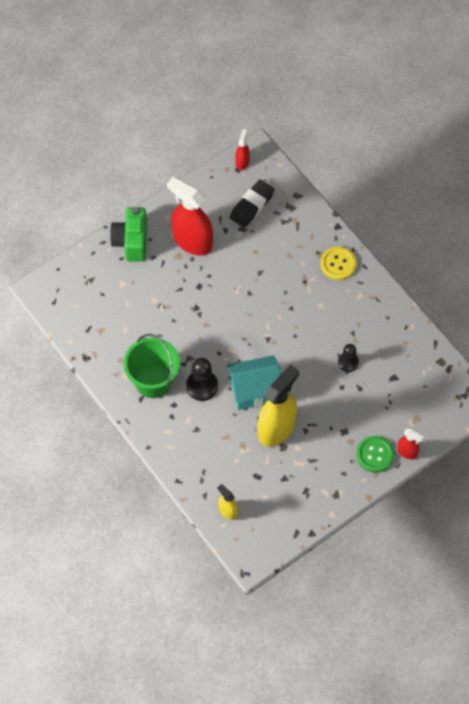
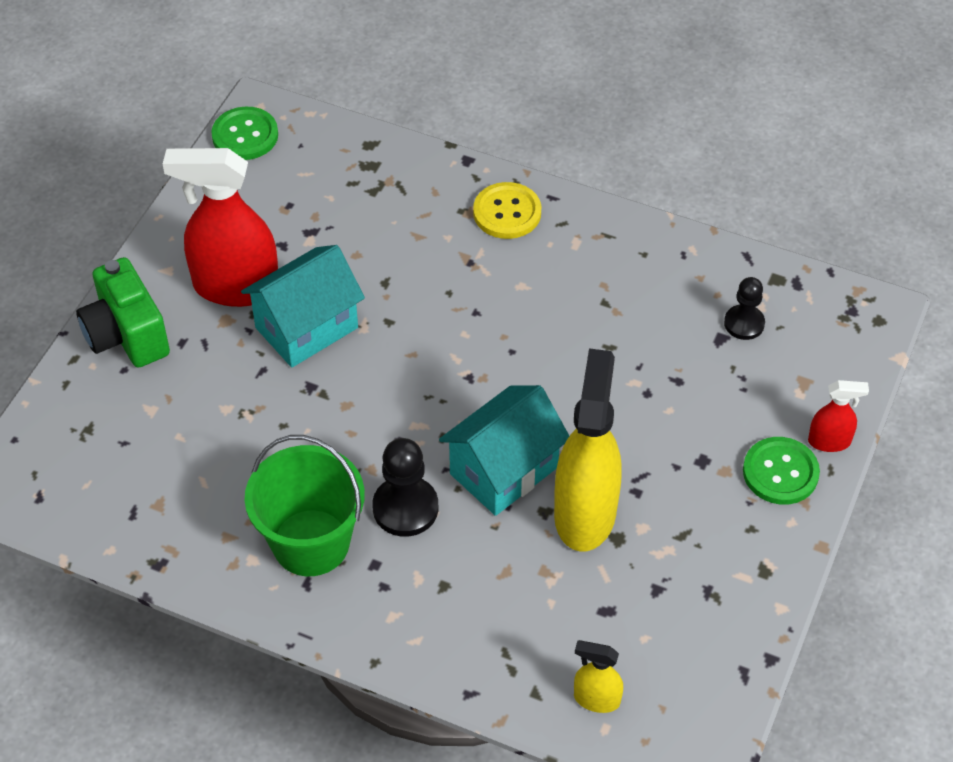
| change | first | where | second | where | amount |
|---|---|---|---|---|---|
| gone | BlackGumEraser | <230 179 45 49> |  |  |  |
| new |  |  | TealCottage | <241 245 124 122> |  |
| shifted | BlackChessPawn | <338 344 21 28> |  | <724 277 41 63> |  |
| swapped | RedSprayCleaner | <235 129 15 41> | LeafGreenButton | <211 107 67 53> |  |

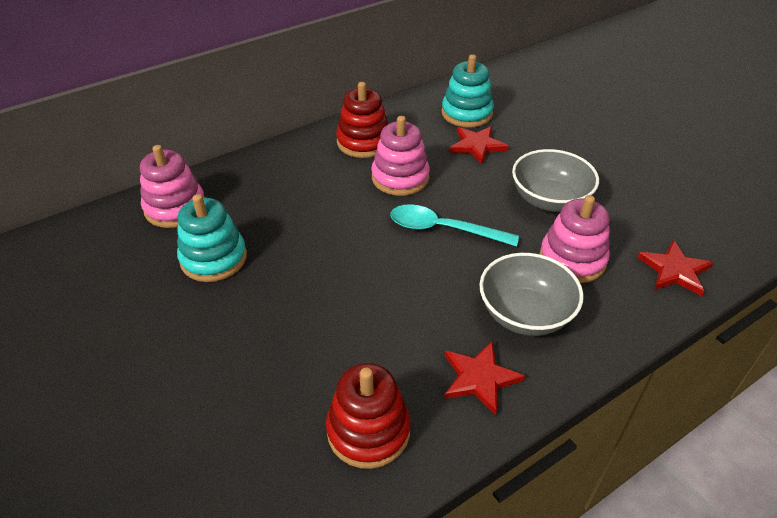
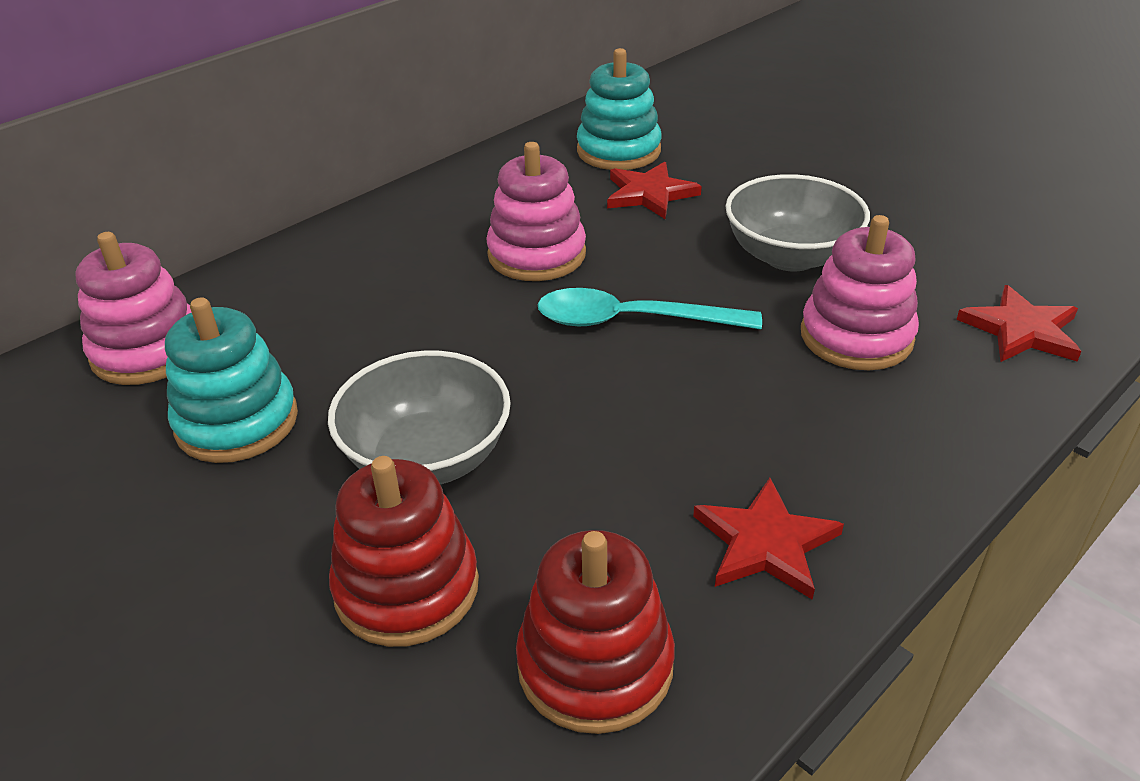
| change | first | where | second | where | amount |
|---|---|---|---|---|---|
| shifted | RedRingStacker | <336 82 52 76> |  | <329 456 150 191> |  |
| shifted | AshGreyServingBowl | <480 253 104 83> |  | <328 350 183 134> |  |

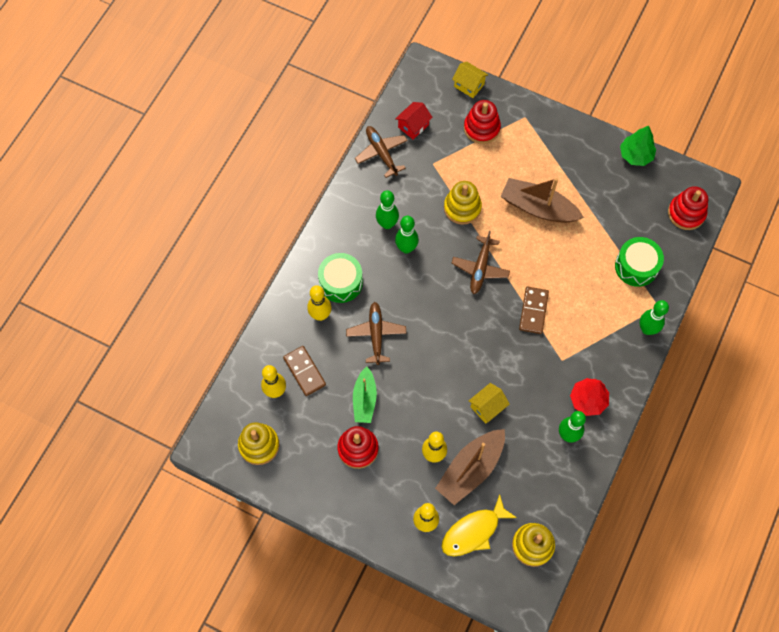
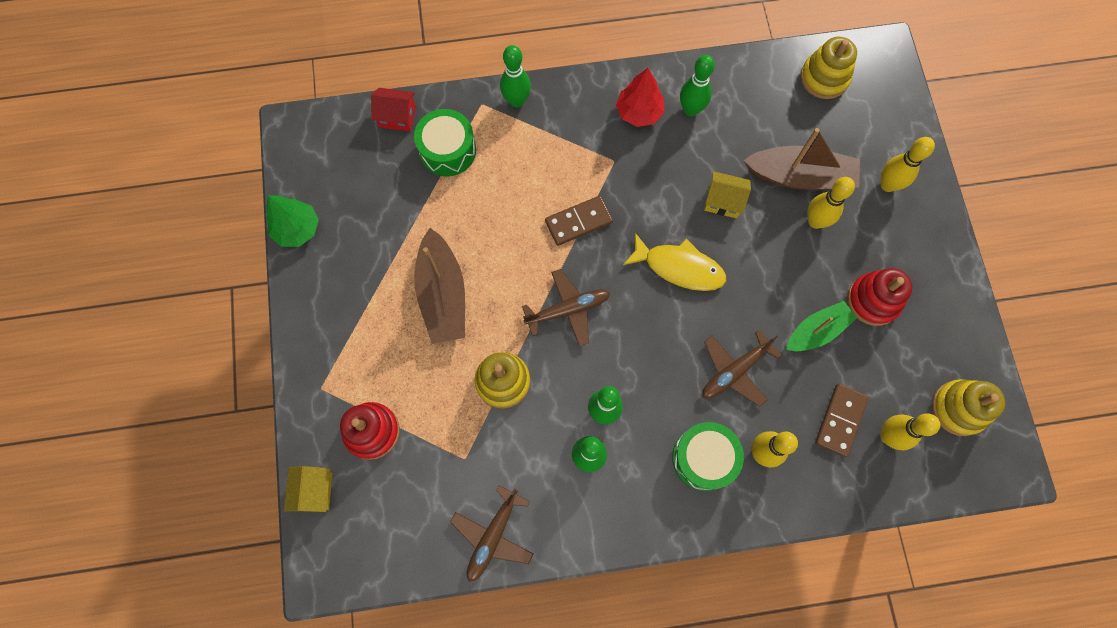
| change | first | where | second | where | amount |
|---|---|---|---|---|---|
| gone | RedRingStacker | <668 186 40 44> |  |  |  |
| shifted | RedCottage | <395 102 38 38> |  | <371 88 45 43> |  |
| shifted | GoldenToyFish | <441 494 76 62> |  | <623 233 103 58> |  |

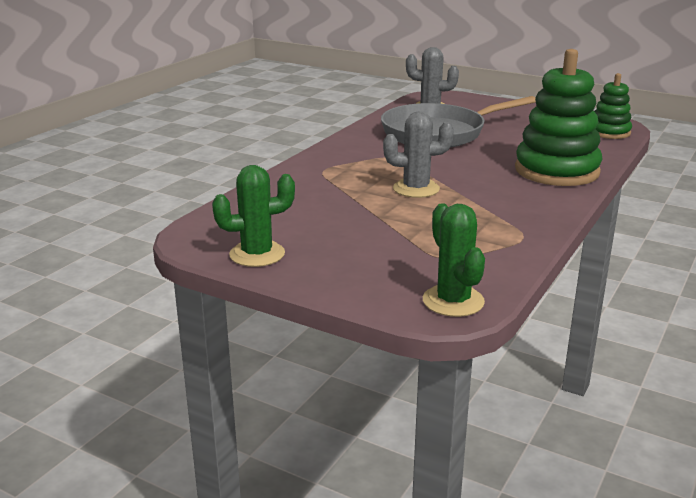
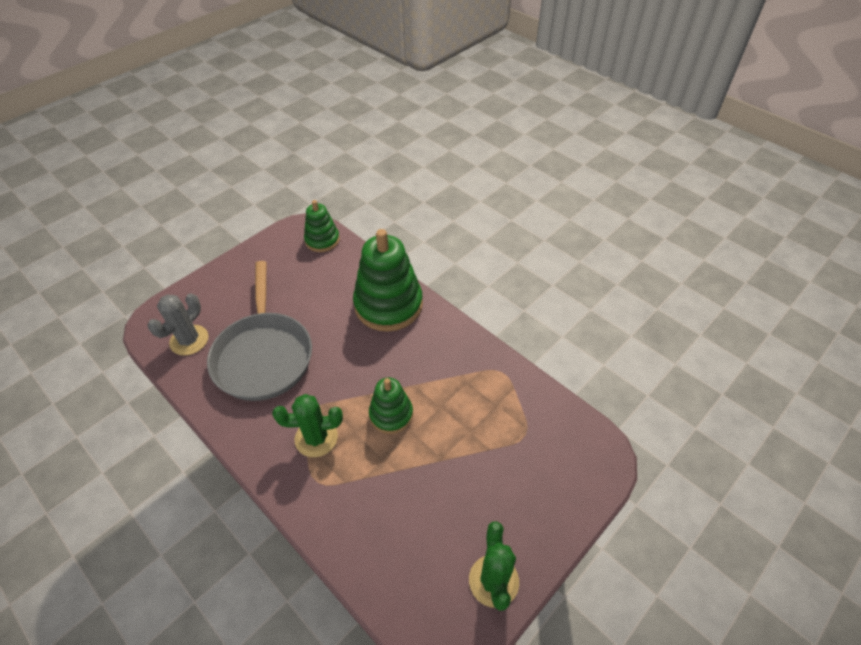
| change | first | where | second | where | amount |
|---|---|---|---|---|---|
| shifted | LeafGreenCactus | <423 203 62 114> |  | <272 394 71 63> |  |
| swapped | AshGreyCactus | <383 111 71 87> | LeafGreenRingStacker | <369 377 44 57> |  |

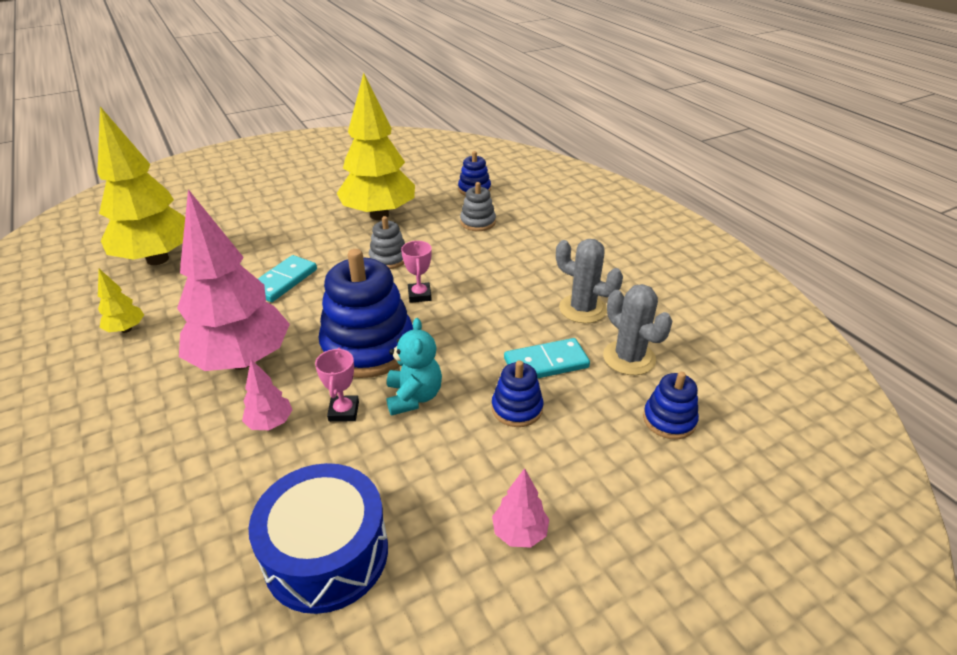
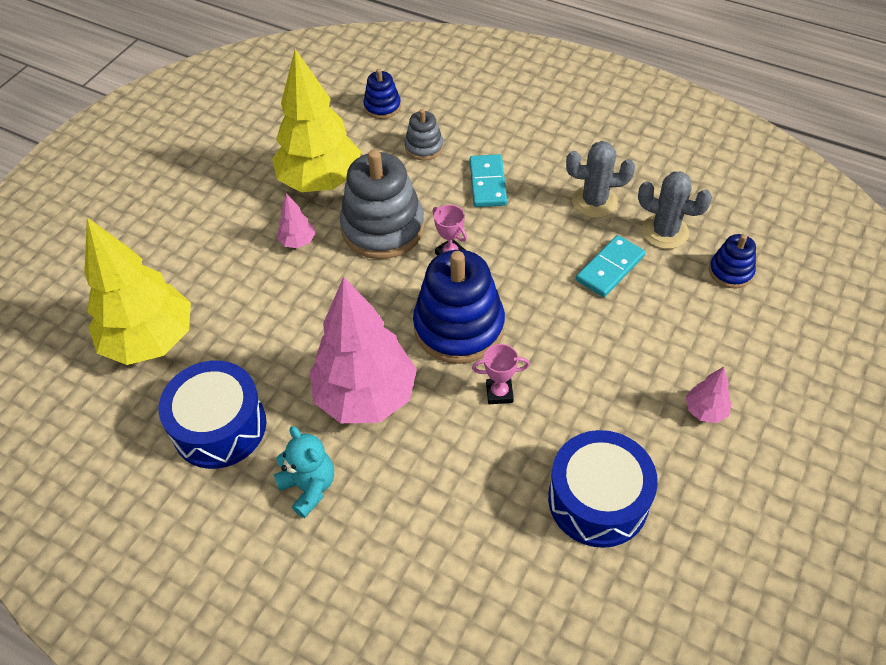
| change | first | where | second | where | amount |
|---|---|---|---|---|---|
| gone | CobaltRingStacker | <492 360 51 67> |  |  |  |
| shifted | PinkTree | <242 359 50 71> |  | <277 193 39 55> |  |
| shifted | TealDominoTile | <258 255 59 47> |  | <470 154 37 53> |  |
| shifted | TealTeddyBear | <387 318 55 98> |  | <274 426 60 92> |  |
| swapped | GoldenTree | <98 269 46 64> | CobaltToyDrum | <159 361 107 108> |  |
| rotated | PinkPrizeCup | <315 348 44 74> |  | <472 344 58 60> | 60 degrees counterclockwise |
| scaled | AshGreyRingStacker | <369 216 36 53> |  | <340 149 84 110> | x2.00 |

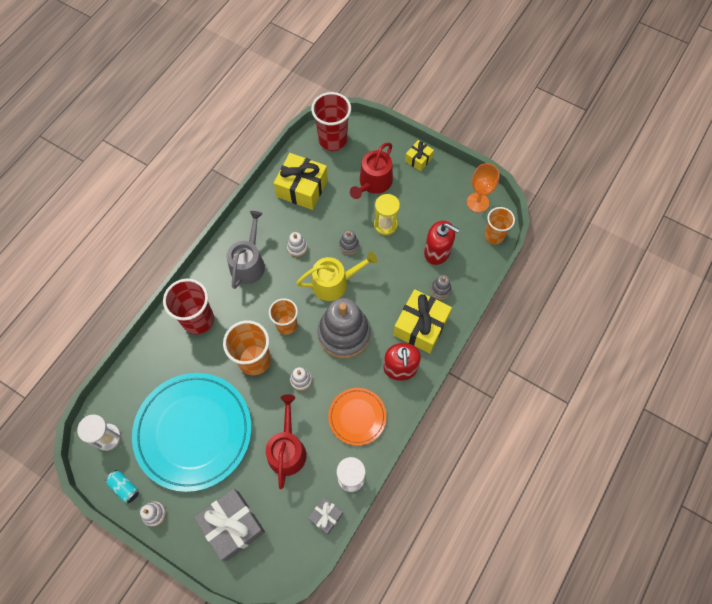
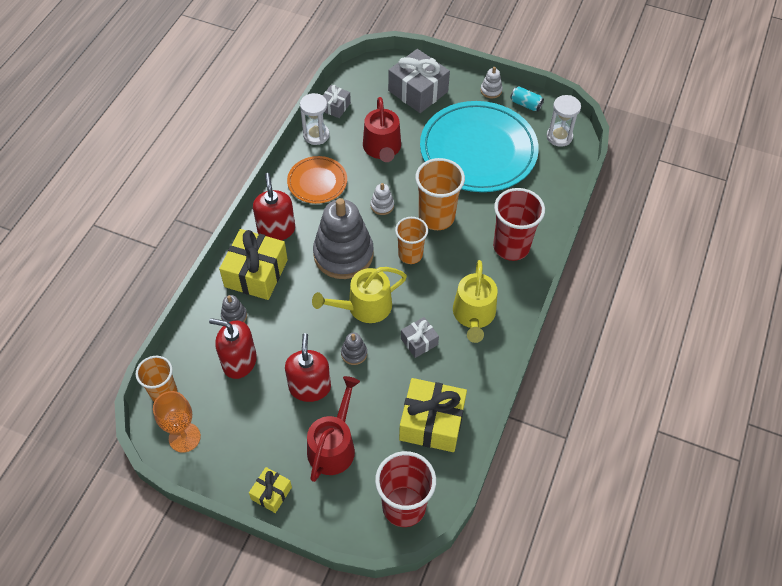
| change | first | where | second | where | amount |
|---|---|---|---|---|---|
| swapped | SnowWhiteRingStacker | <287 232 20 25> | AshGreyGift | <401 317 38 41> |  |
| swapped | GoldenHourglass | <374 194 26 41> | RedPumpBottle | <285 333 46 69> |  |
| repainted | AshGreyWateringCan | <227 211 38 78> | GoldenWateringCan | <453 260 45 83> |  |

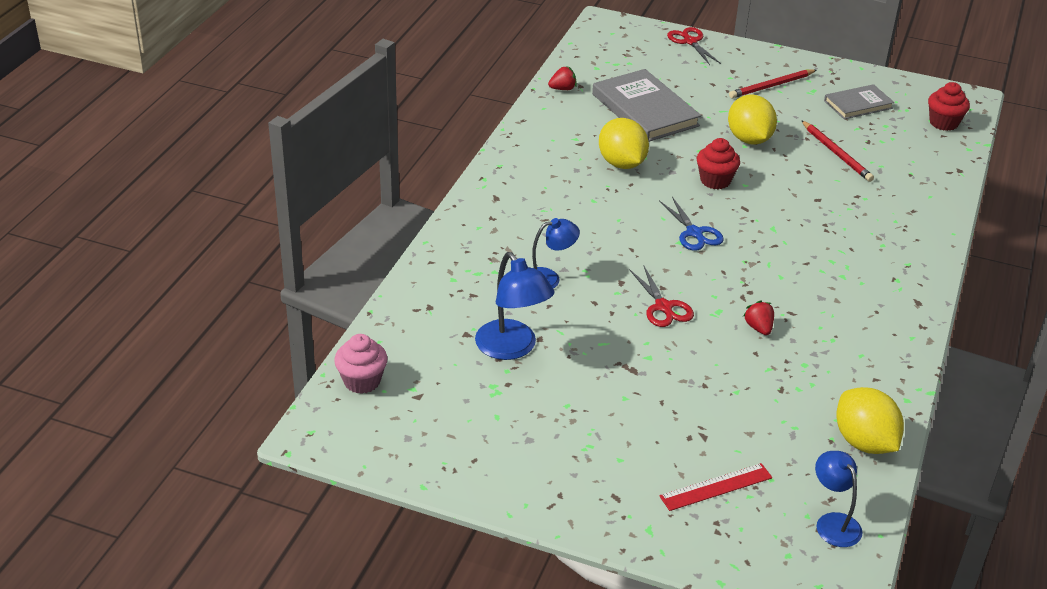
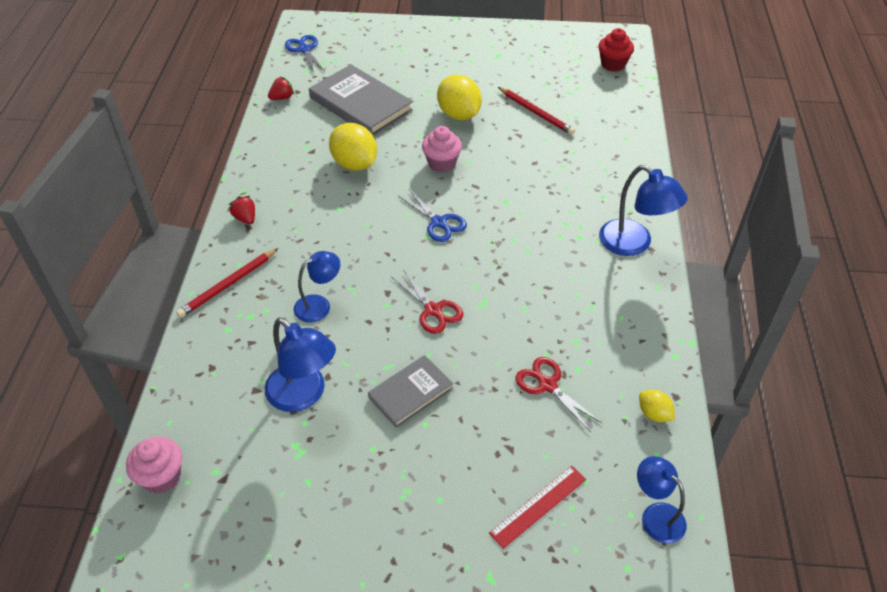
| change | first | where | second | where | amount |
|---|---|---|---|---|---|
| new |  |  | CobaltScissors | <285 35 40 38> |  |
| new |  |  | CobaltDeskLamp | <599 165 89 91> |  |
| shifted | RedScissors | <667 27 54 38> |  | <515 357 88 75> |  |
| shifted | RedPencil | <729 69 87 29> |  | <176 248 103 70> |  |
| shifted | RedBerry | <743 300 31 35> |  | <229 196 26 28> |  |
| shifted | AshGreyHardback | <824 84 70 35> |  | <368 355 85 73> |  |
| repainted | RedMuffin | <696 138 44 51> | PinkMuffin | <422 126 40 47> |  |
| scaled | GoldenCitrusFruit | <836 387 68 67> |  | <639 390 36 32> | x0.52 |

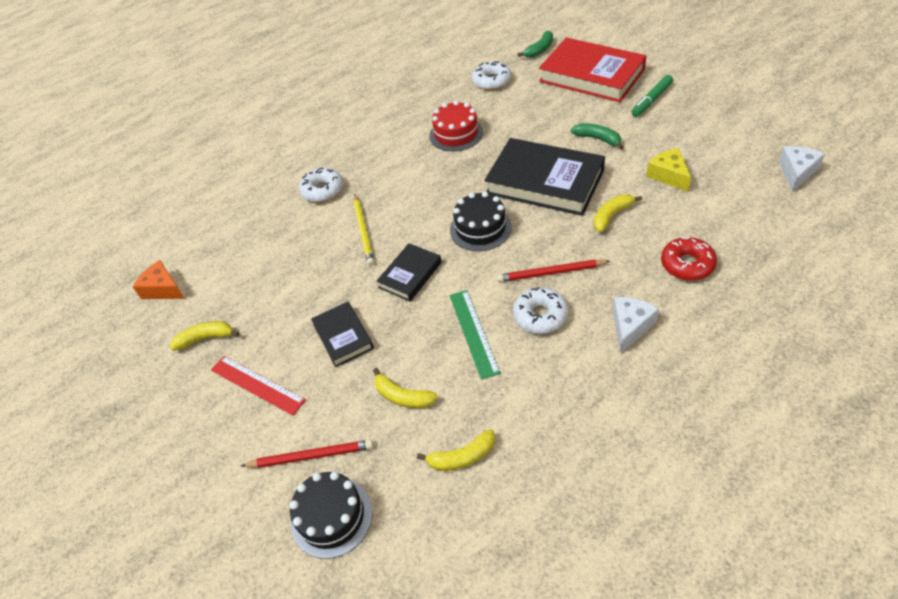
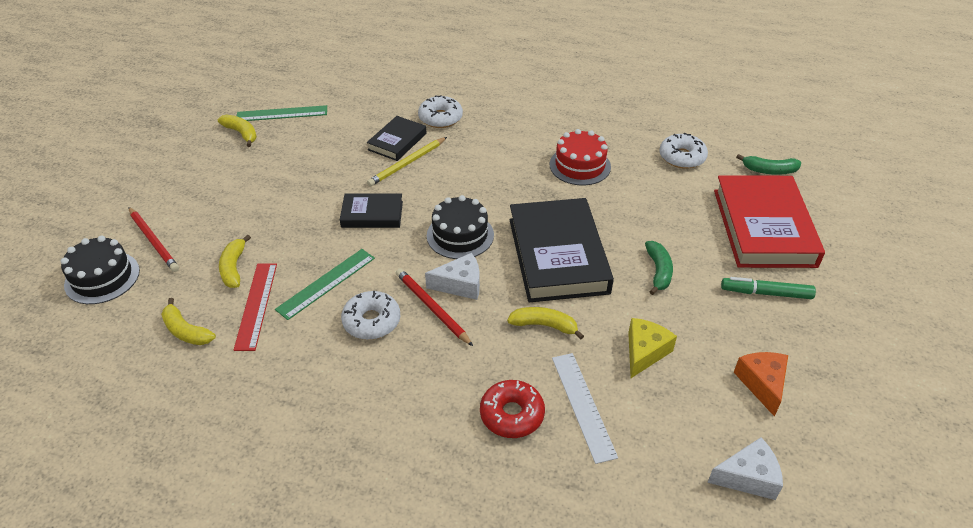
| change | first | where | second | where | amount |
|---|---|---|---|---|---|
| new |  |  | LeafGreenRuler | <237 105 90 16> |  |
| new |  |  | SnowWhiteRuler | <552 353 66 111> |  |
| shifted | BrightOrangeCheeseWedge | <133 260 52 39> |  | <734 352 54 65> |  |
| shifted | RedRuler | <211 356 95 60> |  | <234 263 43 88> |  |
| shifted | BlackHardback | <311 302 63 65> |  | <367 116 59 45> |  |
| shifted | SnowWhiteCheeseWedge | <613 297 46 56> |  | <425 253 55 47> |  |

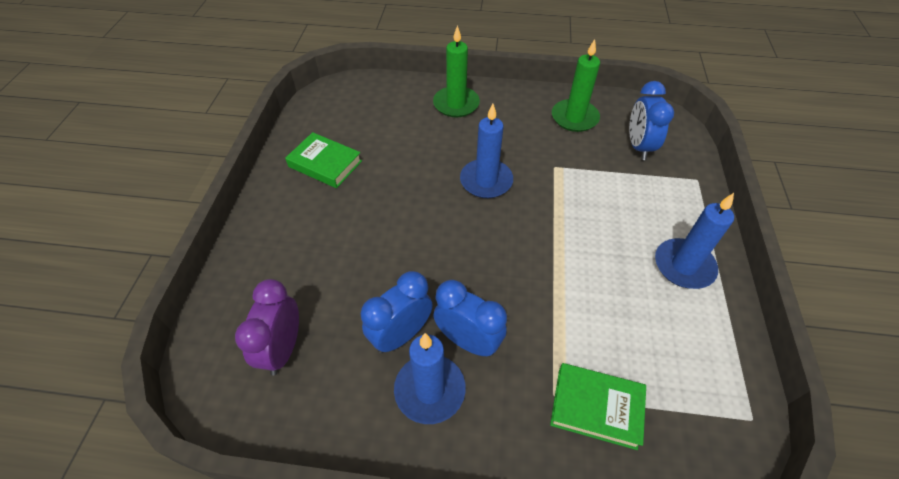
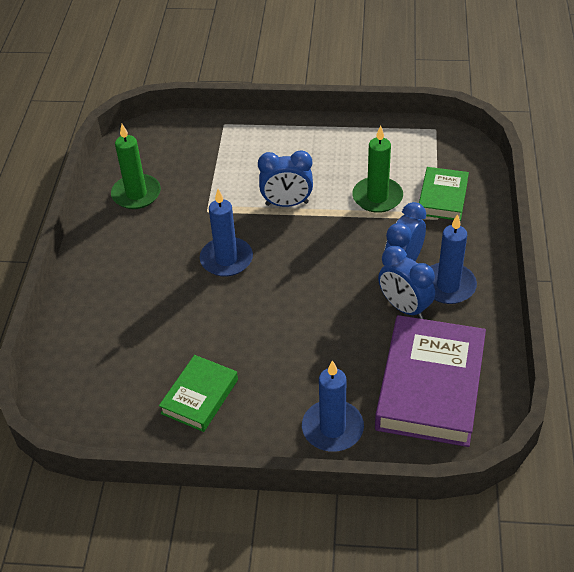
| change | first | where | second | where | amount |
|---|---|---|---|---|---|
| shifted | LeafGreenWaxCandle | <433 25 47 92> |  | <352 126 51 87> |  |
| shifted | CobaltAlarmClock | <629 81 45 79> |  | <258 150 55 57> |  |
| shifted | CobaltWaxCandle | <655 193 79 96> |  | <302 360 62 92> |  |
| swapped | VioletAlarmClock | <235 279 64 97> | VioletHardback | <375 315 111 132> |  |

